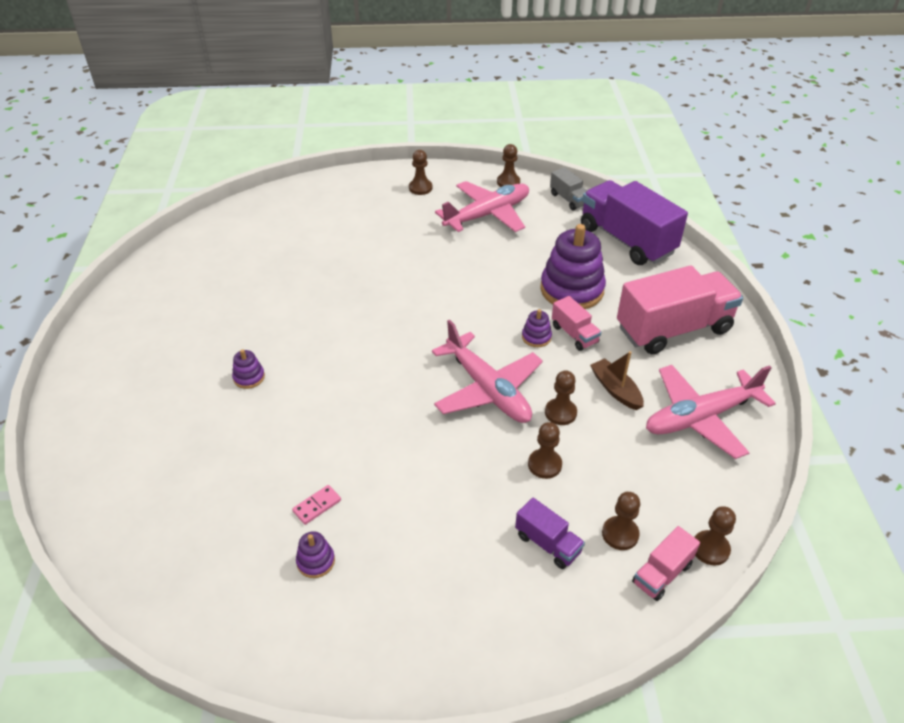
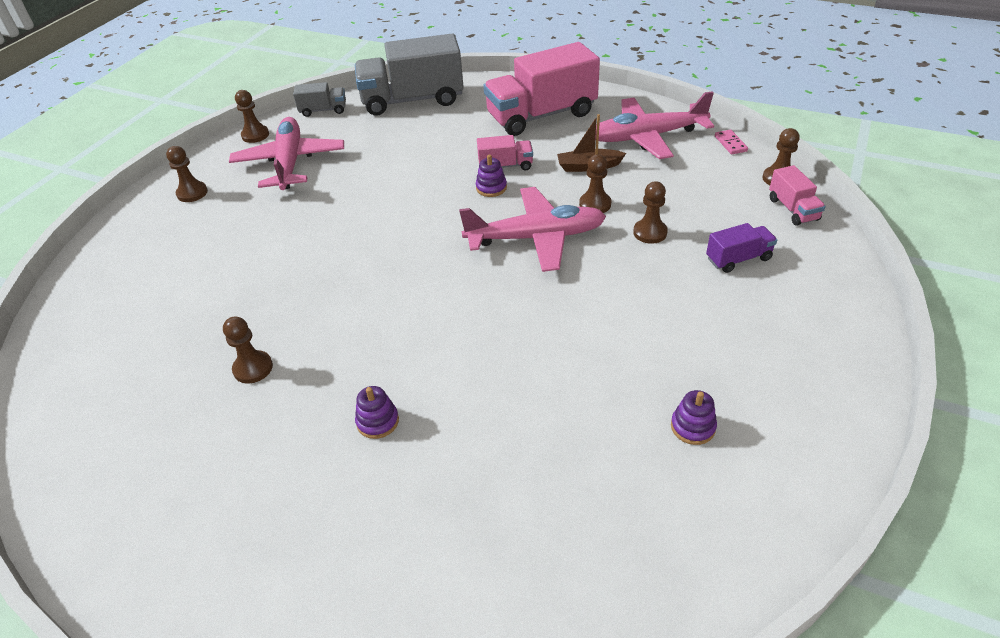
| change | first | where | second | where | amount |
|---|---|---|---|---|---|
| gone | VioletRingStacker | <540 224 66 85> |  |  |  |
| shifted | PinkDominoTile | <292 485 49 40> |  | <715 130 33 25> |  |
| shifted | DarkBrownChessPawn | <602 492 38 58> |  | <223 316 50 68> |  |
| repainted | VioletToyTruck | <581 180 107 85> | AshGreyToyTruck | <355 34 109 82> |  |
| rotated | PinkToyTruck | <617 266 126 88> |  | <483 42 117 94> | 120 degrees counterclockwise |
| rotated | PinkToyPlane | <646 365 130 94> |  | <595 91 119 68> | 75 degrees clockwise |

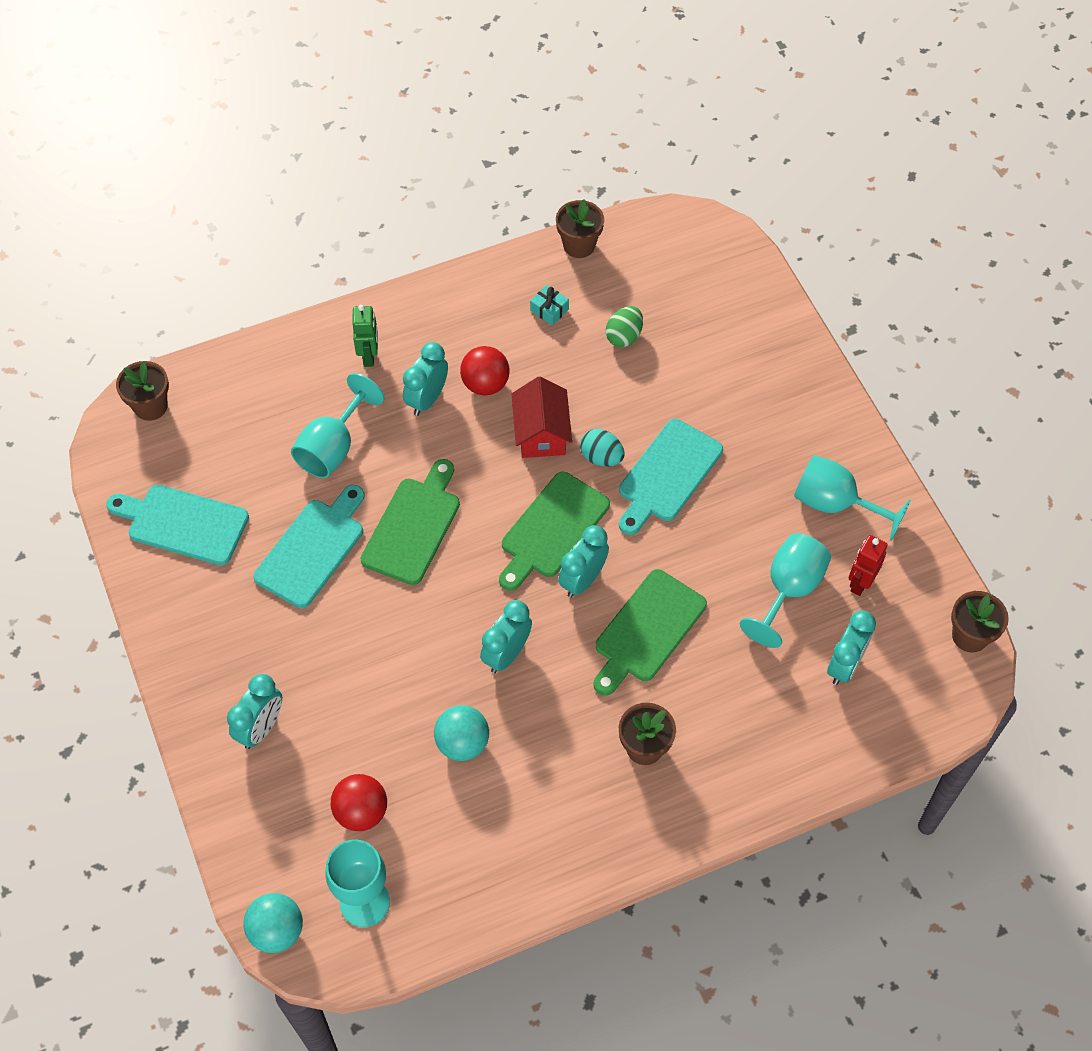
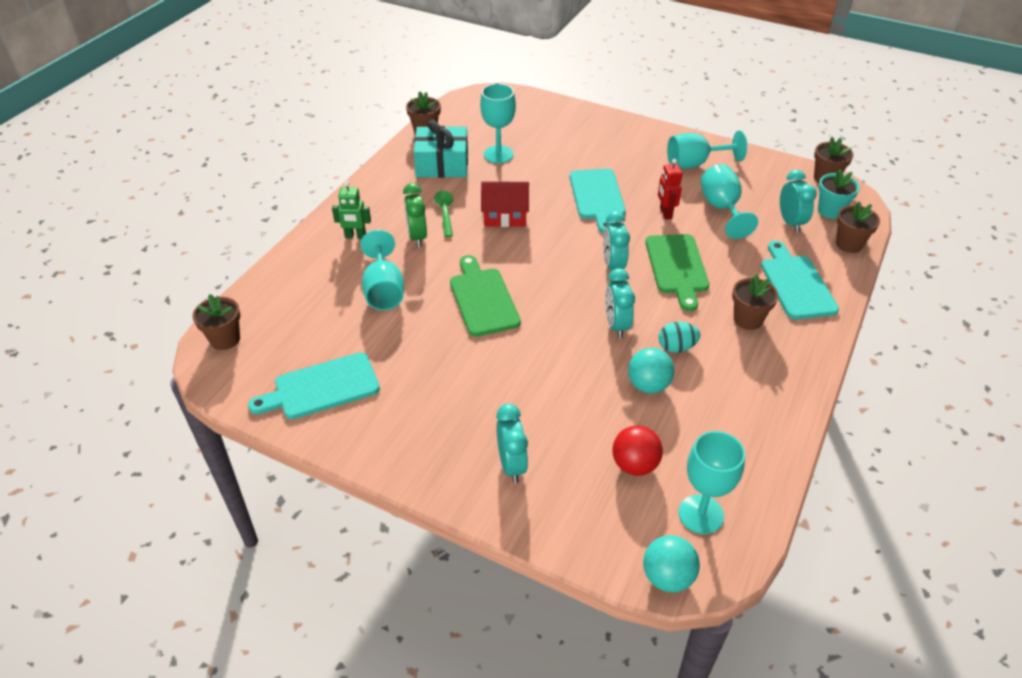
| change | first | where | second | where | amount |
|---|---|---|---|---|---|
| gone | LeafGreenBreadBoard | <499 472 111 119> |  |  |  |
| new |  |  | TealPlantPot | <818 169 42 50> |  |
| new |  |  | DarkBrownPlantPot | <836 201 44 52> |  |
| shifted | TealBreadBoard | <253 485 111 123> |  | <761 241 78 79> |  |
| shifted | TealEgg | <580 429 44 38> |  | <659 322 41 31> |  |
| shifted | RedRobotFigure | <849 535 38 61> |  | <658 159 24 61> |  |
| swapped | RedSphere | <460 346 49 50> | LeafGreenSpoon | <434 191 19 46> |  |
| swapped | LeafGreenEgg | <606 306 37 41> | TealGoblet | <480 84 36 79> |  |
| repainted | TealAlarmClock | <403 342 45 74> | LeafGreenAlarmClock | <403 183 24 64> |  |
| rotated | LeafGreenRobotFigure | <352 305 26 62> |  | <332 181 39 58> | 135 degrees clockwise |
| rotated | RedCottage | <511 377 61 81> |  | <481 182 48 45> | 45 degrees counterclockwise |
| scaled | TealGift | <530 285 39 41> |  | <414 119 54 59> | x2.37 |

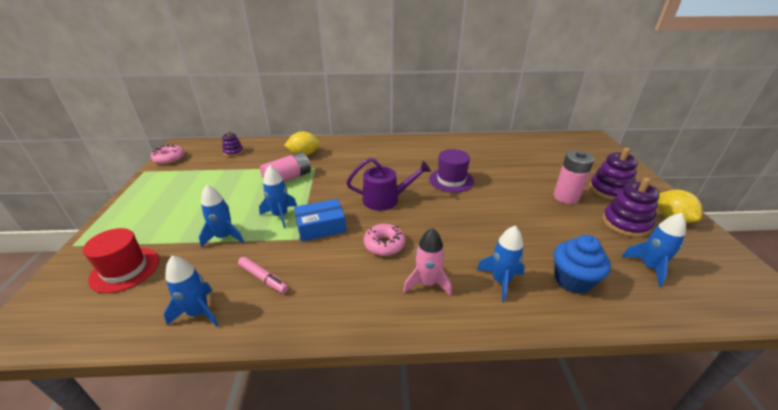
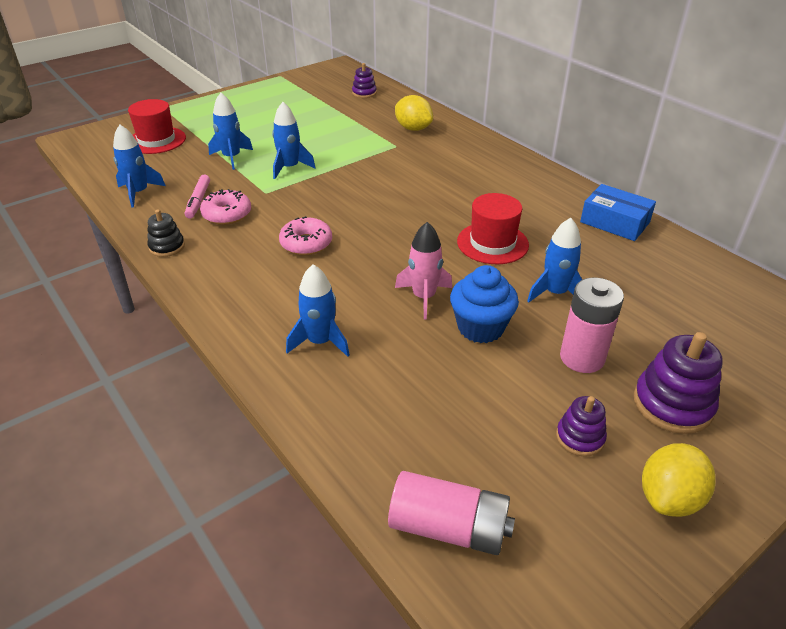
| change | first | where | second | where | amount |
|---|---|---|---|---|---|
| gone | VioletWateringCan | <346 158 85 53> |  |  |  |
| new |  |  | BlackRingStacker | <147 210 38 47> |  |
| shifted | PinkGlazedDonut | <151 144 34 21> |  | <200 189 51 36> |  |
| shifted | PinkAaBattery | <260 152 51 30> |  | <388 471 127 84> |  |
| shifted | CobaltParcel | <294 199 52 43> |  | <580 184 76 57> |  |
| shifted | PinkToyRocket | <403 228 49 68> |  | <395 222 57 97> |  |
| shifted | CobaltMuffin | <554 235 57 59> |  | <450 265 69 78> |  |
| shifted | CobaltToyRocket | <622 213 64 74> |  | <527 218 55 85> |  |
| repainted | VioletTallHat | <429 149 45 44> | RedTallHat | <457 193 72 71> |  |
| scaled | VioletRingStacker | <602 178 57 59> |  | <556 396 51 61> | x0.59 |

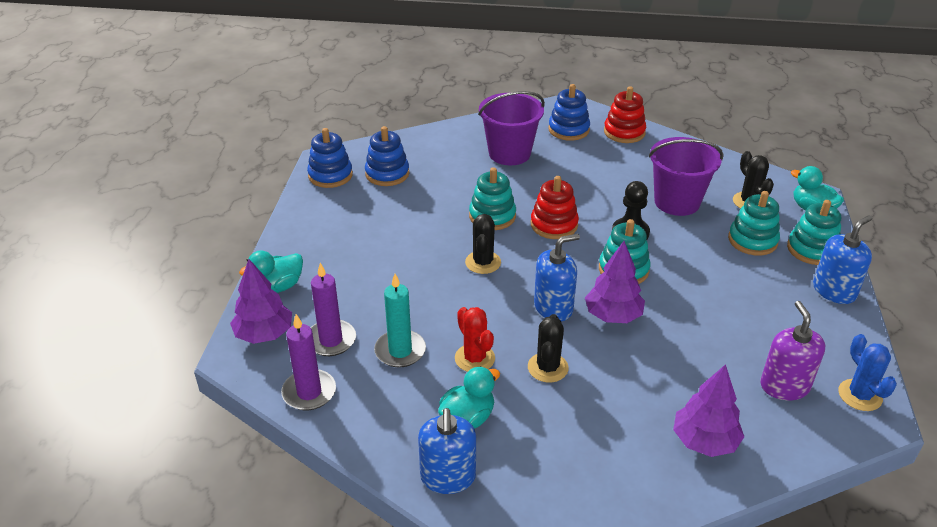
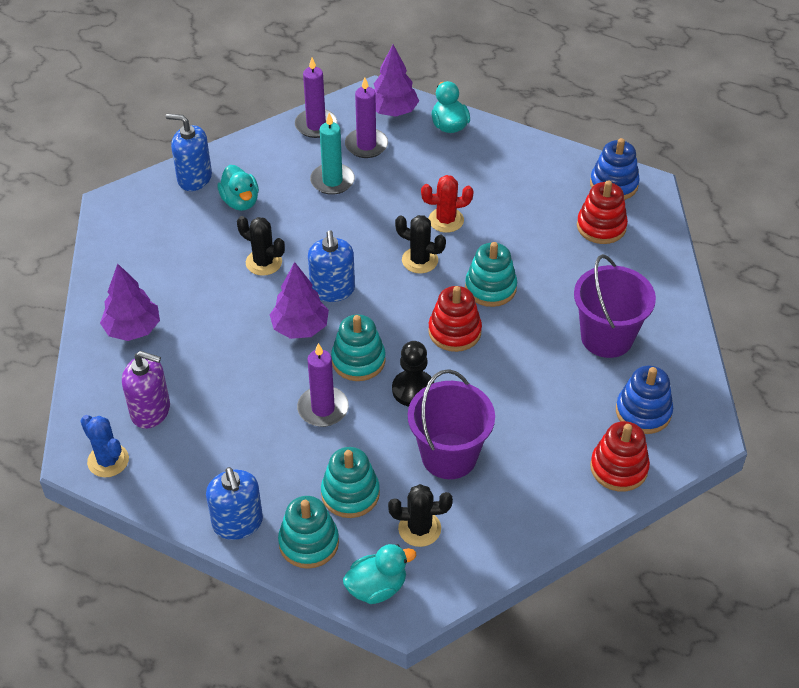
| change | first | where | second | where | amount |
|---|---|---|---|---|---|
| new |  |  | VioletWaxCandle | <297 343 52 84> |  |
| shifted | RedCactus | <455 307 40 65> |  | <421 175 53 58> |  |
| repainted | CobaltRingStacker | <365 126 44 60> | RedRingStacker | <577 180 51 64> |  |
| rotated | CobaltCactus | <838 334 59 77> |  | <80 415 49 62> | 45 degrees clockwise |

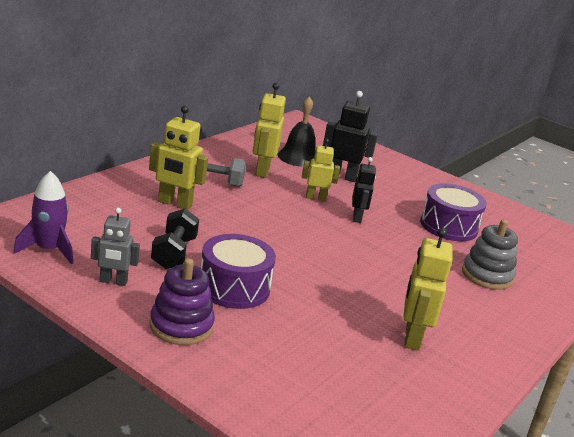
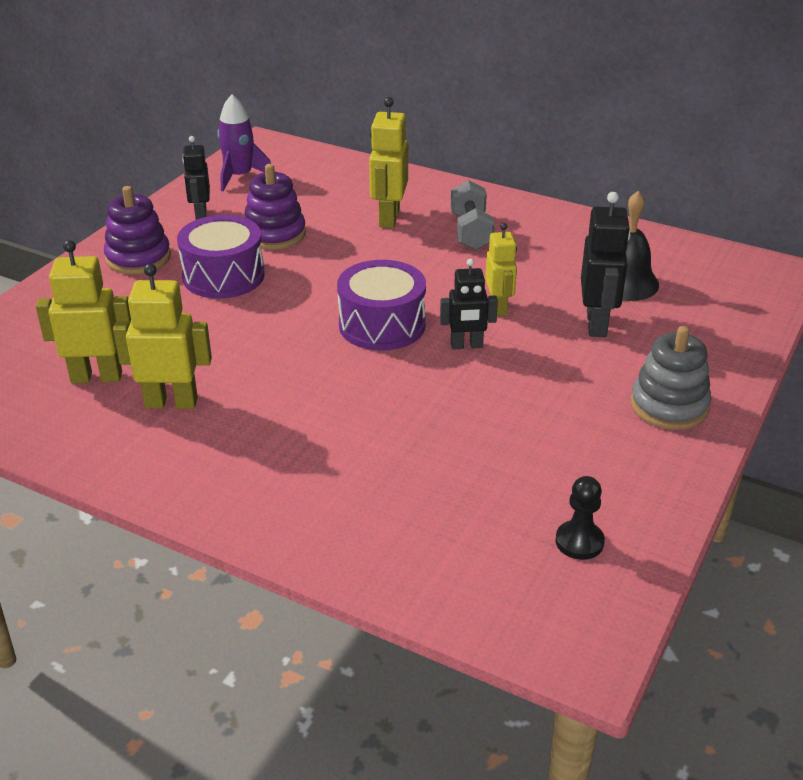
| change | first | where | second | where | amount |
|---|---|---|---|---|---|
| new |  |  | BlackChessPawn | <555 476 50 84> |  |
| shifted | GoldenRobotFigure | <253 83 33 95> |  | <36 240 95 143> |  |
| shifted | VioletToyDrum | <420 183 67 58> |  | <337 260 89 90> |  |
| shifted | AshGreyRingStacker | <462 219 56 71> |  | <631 326 80 104> |  |
| swapped | BlackHandWeight | <151 209 48 60> | VioletRingStacker | <244 164 62 86> |  |
| repainted | AshGreyRobotFigure | <91 208 49 78> | BlackRobotFigure | <182 136 28 84> |  |

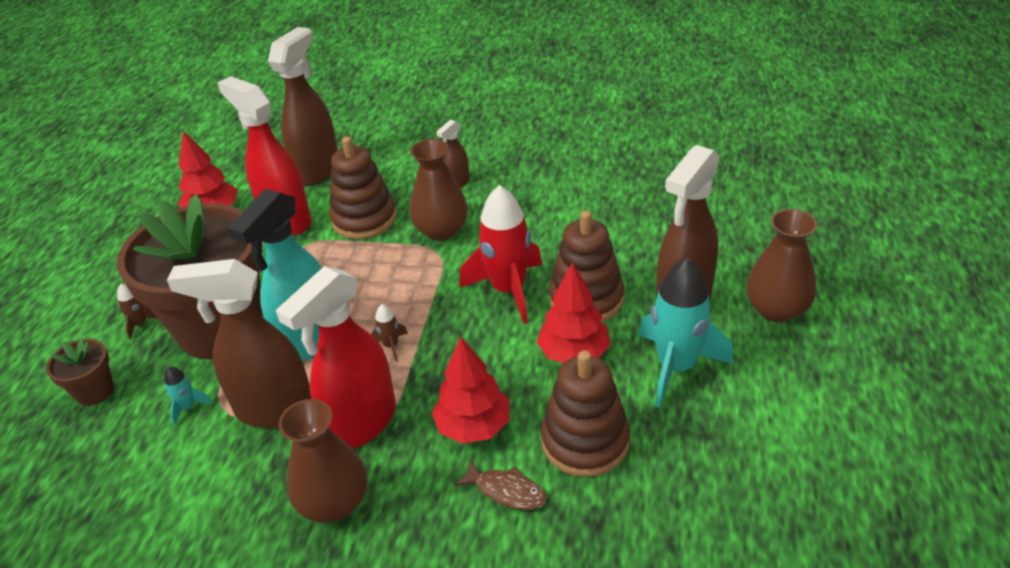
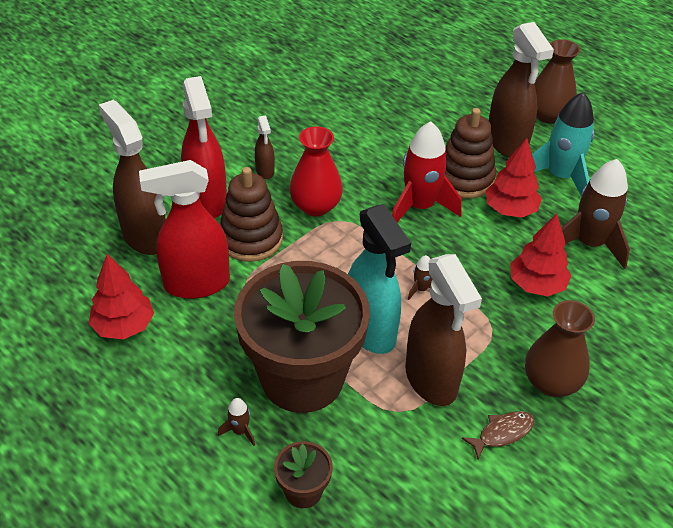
| change | first | where | second | where | amount |
|---|---|---|---|---|---|
| gone | TealToyRocket | <164 366 49 60> |  |  |  |
| shifted | RedSprayCleaner | <276 266 120 183> |  | <181 76 46 142> |  |
| shifted | DarkBrownToyFish | <454 459 93 51> |  | <462 411 73 48> |  |
| swapped | DarkBrownRingStacker | <541 350 89 127> | DarkBrownToyRocket | <561 159 69 110> |  |
| repainted | DarkBrownFlowerVase | <410 139 58 102> | RedFlowerVase | <289 126 54 91> |  |
| rotated | DarkBrownSprayCleaner | <167 259 144 169> |  | <405 254 77 152> | 60 degrees counterclockwise |

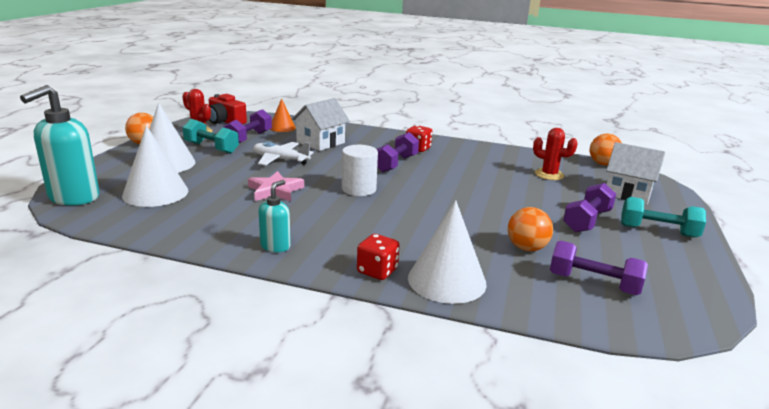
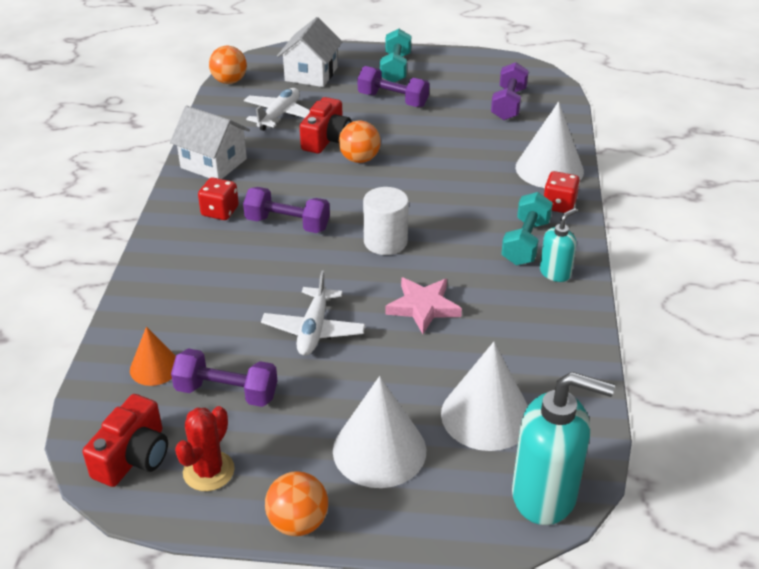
| change | first | where | second | where | amount |
|---|---|---|---|---|---|
| new |  |  | RedCamera | <300 97 52 57> |  |
| shifted | TealHandWeight | <183 119 56 35> |  | <501 192 52 73> |  |
| shifted | SnowWhiteCottage | <292 98 58 53> |  | <170 106 80 73> |  |
| shifted | BrightOrangeSphere | <508 207 45 44> |  | <339 121 42 42> |  |
| swapped | RedCactus | <533 128 45 52> | SnowWhiteToyPlane | <244 88 66 43> |  |
| rotated | TealPumpBottle | <259 180 32 72> |  | <540 208 37 74> | 120 degrees clockwise |

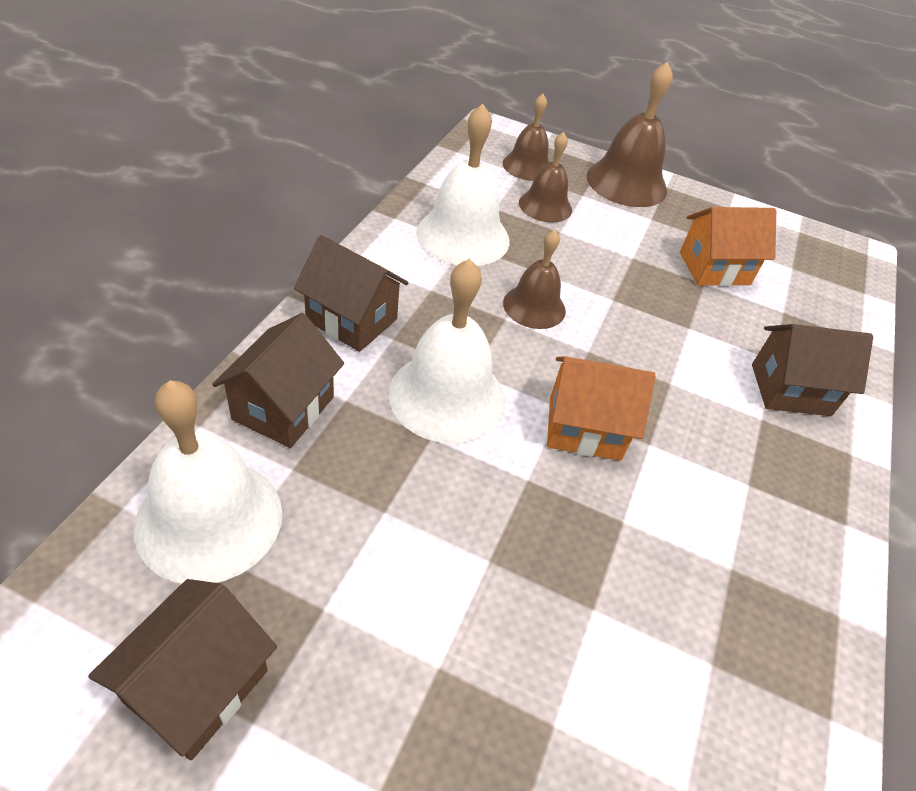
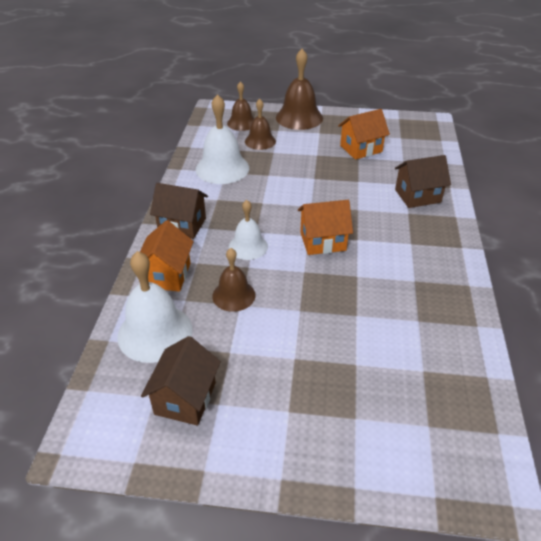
| change | first | where | second | where | amount |
|---|---|---|---|---|---|
| shifted | DarkBrownBell | <503 230 63 99> |  | <212 248 44 64> |  |
| repainted | DarkBrownCottage | <212 313 132 135> | BrightOrangeCottage | <140 220 54 72> |  |
| scaled | SnowWhiteBell | <388 259 118 185> |  | <229 200 39 60> | x0.62 |

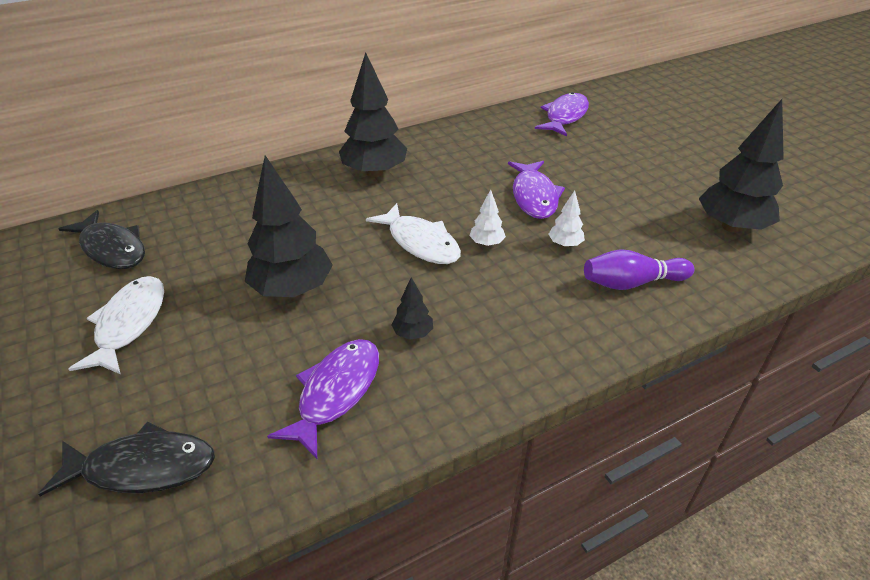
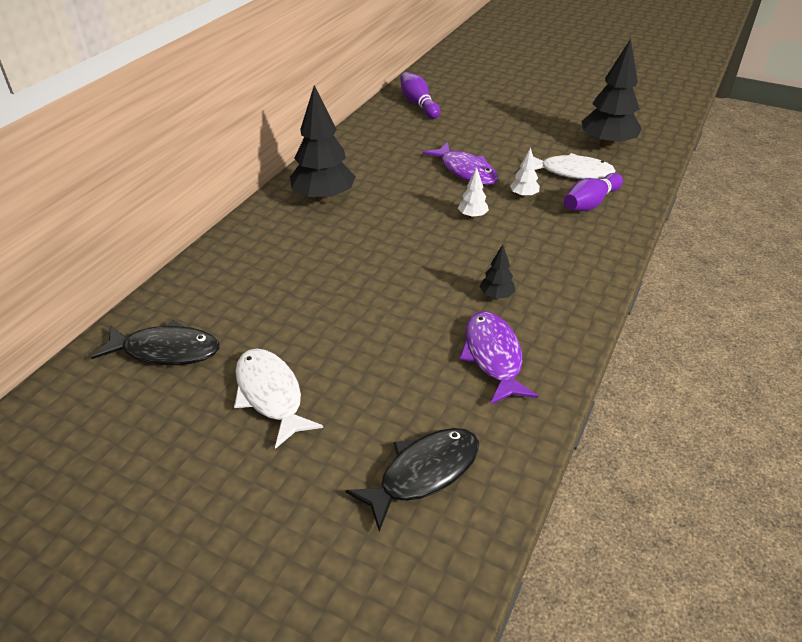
| change | first | where | second | where | amount |
|---|---|---|---|---|---|
| gone | BlackTree | <245 155 88 142> |  |  |  |
| shifted | SnowWhiteToyFish | <366 203 95 61> |  | <533 153 82 26> |  |
| swapped | VioletToyFish | <535 92 54 45> | VioletTenpin | <400 72 40 47> |  |

